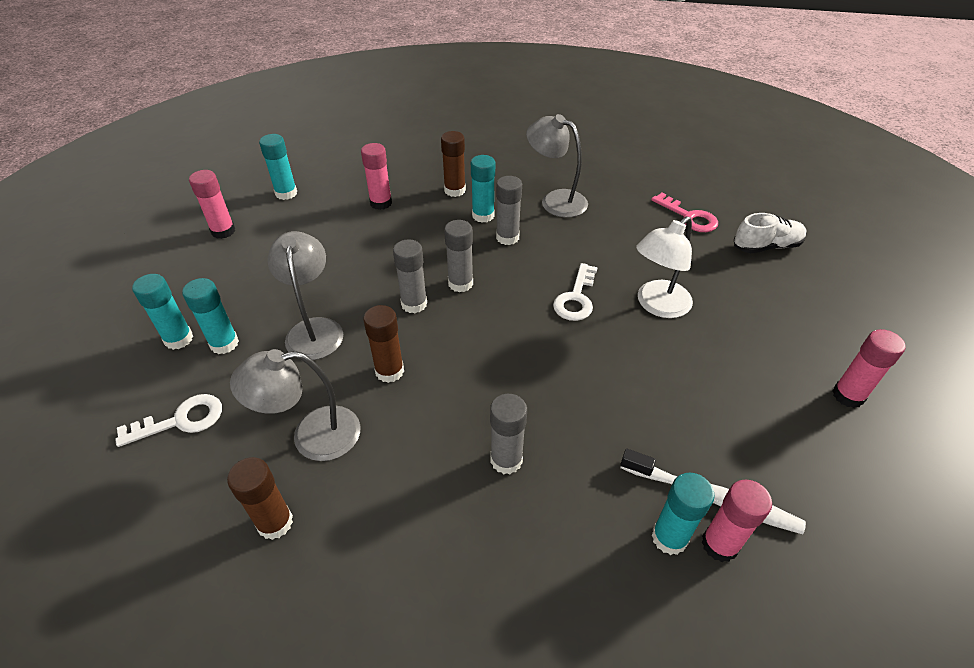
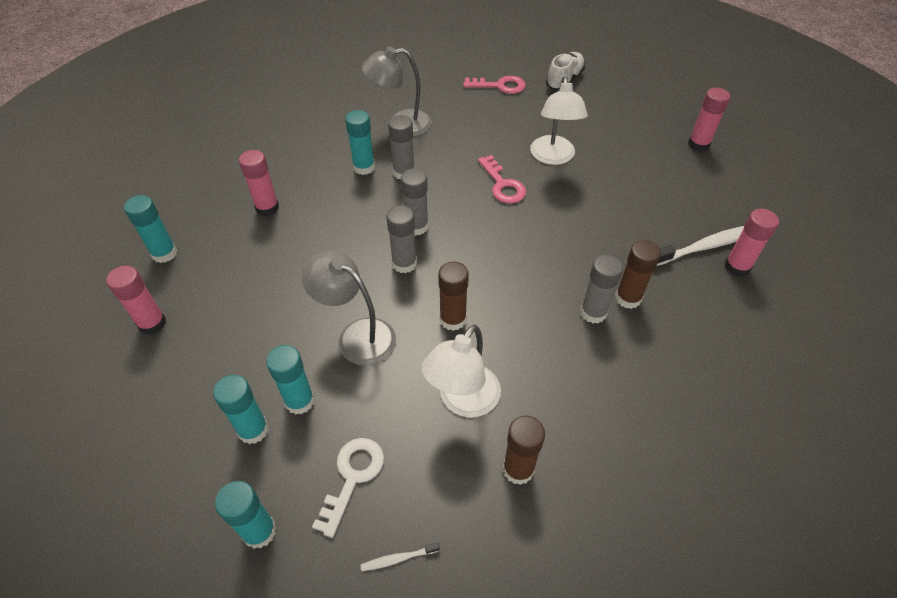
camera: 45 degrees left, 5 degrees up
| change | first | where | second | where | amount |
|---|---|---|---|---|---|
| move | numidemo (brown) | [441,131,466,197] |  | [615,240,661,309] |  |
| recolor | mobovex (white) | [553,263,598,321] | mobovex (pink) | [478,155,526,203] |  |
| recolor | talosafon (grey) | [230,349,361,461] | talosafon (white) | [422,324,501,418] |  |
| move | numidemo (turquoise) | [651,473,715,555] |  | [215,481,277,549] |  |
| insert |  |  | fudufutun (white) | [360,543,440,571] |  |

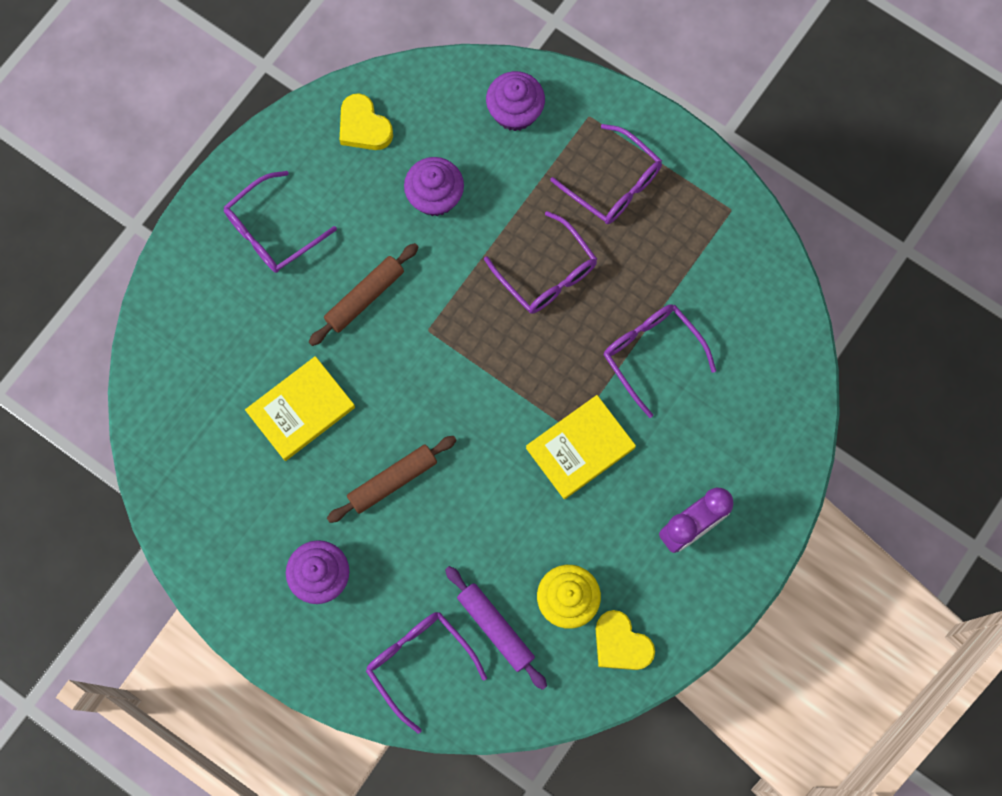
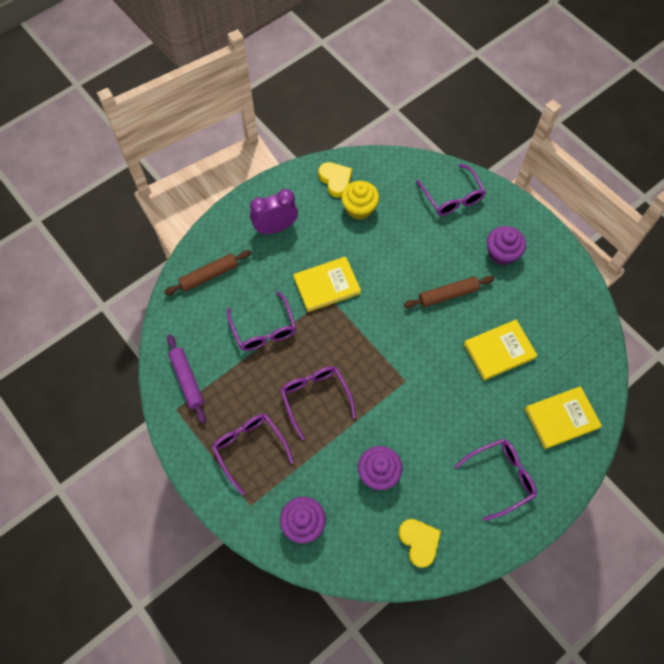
camera: 165 degrees left, 10 degrees down
| change | first | where | second | where | amount |
|---|---|---|---|---|---|
| move | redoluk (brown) | [309,243,419,346] |  | [164,250,251,295] |  |
| move | redoluk (purple) | [445,566,547,690] |  | [167,334,206,423] |  |
| insert |  |  | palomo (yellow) | [525,386,602,449] |  |

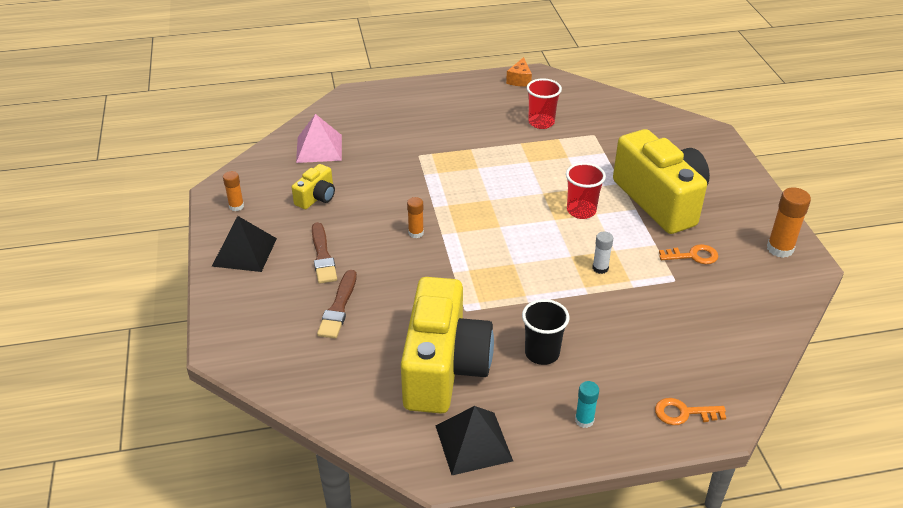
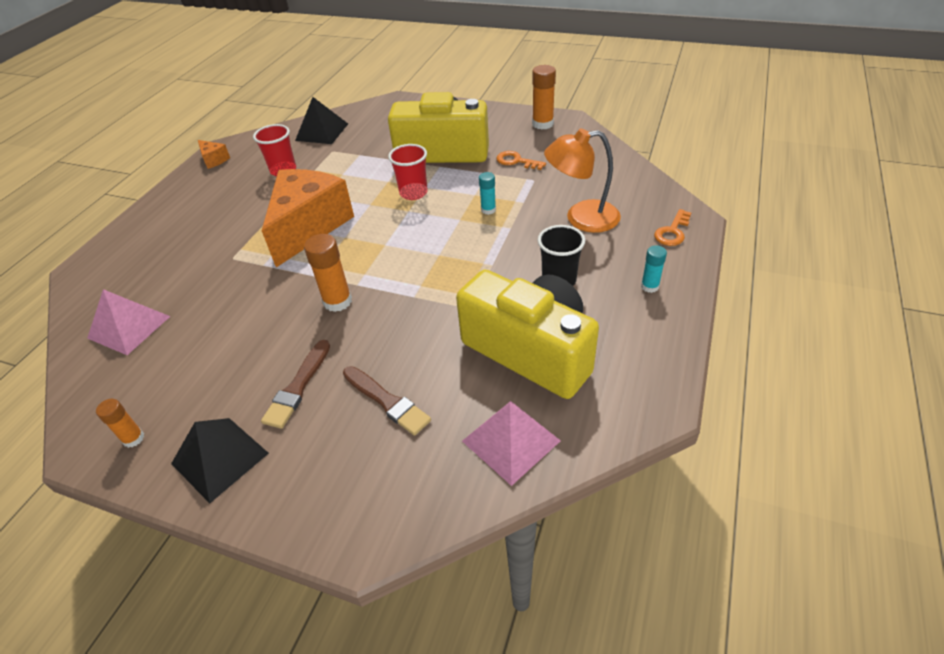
camera: 55 degrees left, 5 degrees up
| change | first | where | second | where | amount |
|---|---|---|---|---|---|
| delete | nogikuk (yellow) | [292,164,335,209] |  |  |  |
| resize | numidemo (orange) | [407,197,424,238] |  | [304,234,352,312] | x1.66 |
| rotate | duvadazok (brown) | [312,222,337,284] |  | [261,340,330,429] | 90 degrees clockwise |
| recolor | numidemo (white) | [593,232,613,274] | numidemo (turquoise) | [479,172,496,215] |  |
| rotate | mobovex (orange) | [659,244,719,264] |  | [496,151,546,170] | 90 degrees counterclockwise |
| move | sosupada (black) | [435,406,513,475] |  | [295,97,348,144] |  |
| insert |  |  | talosafon (orange) | [544,129,621,233] |  |
| insert |  |  | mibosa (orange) | [262,169,354,267] |  |
| insert |  |  | sosupada (pink) | [462,401,561,486] |  |

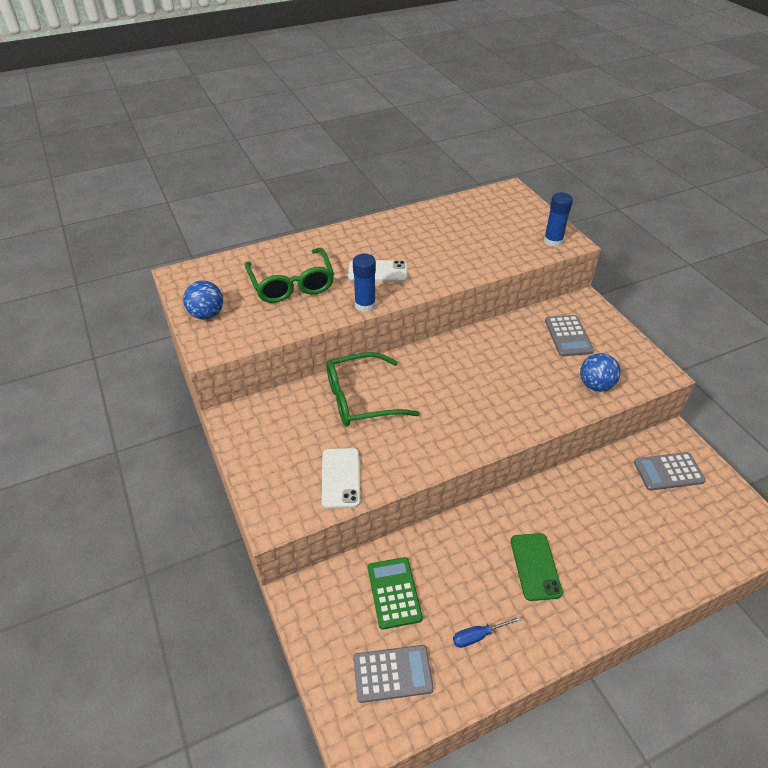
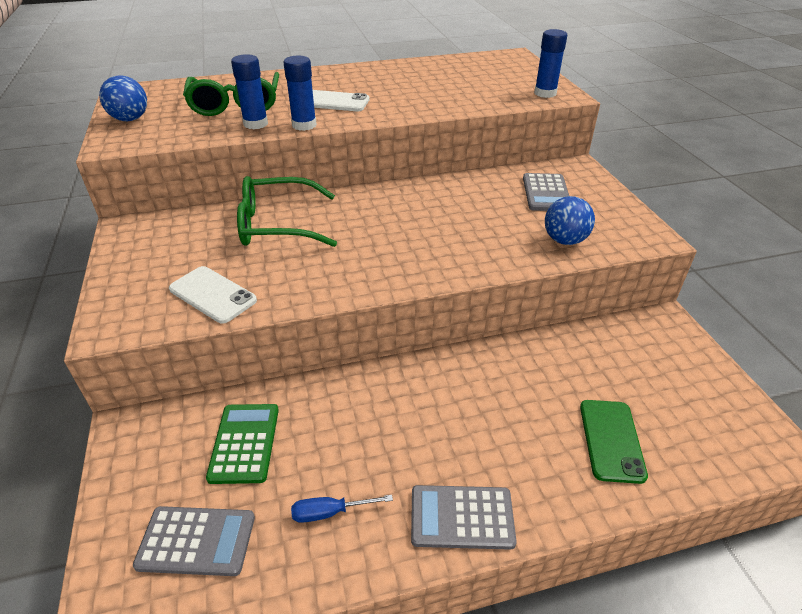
camera: 10 degrees right, 5 degrees down
| change | first | where | second | where | amount |
|---|---|---|---|---|---|
| rotate | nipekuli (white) | [322,448,360,509] |  | [169,266,257,324] | 60 degrees counterclockwise |
| move | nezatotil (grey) | [634,452,706,491] |  | [411,485,517,550] |  |
| move | nipekuli (green) | [511,533,563,601] |  | [580,400,648,484] |  |
| insert |  |  | numidemo (blue) | [231,54,268,129] |  |

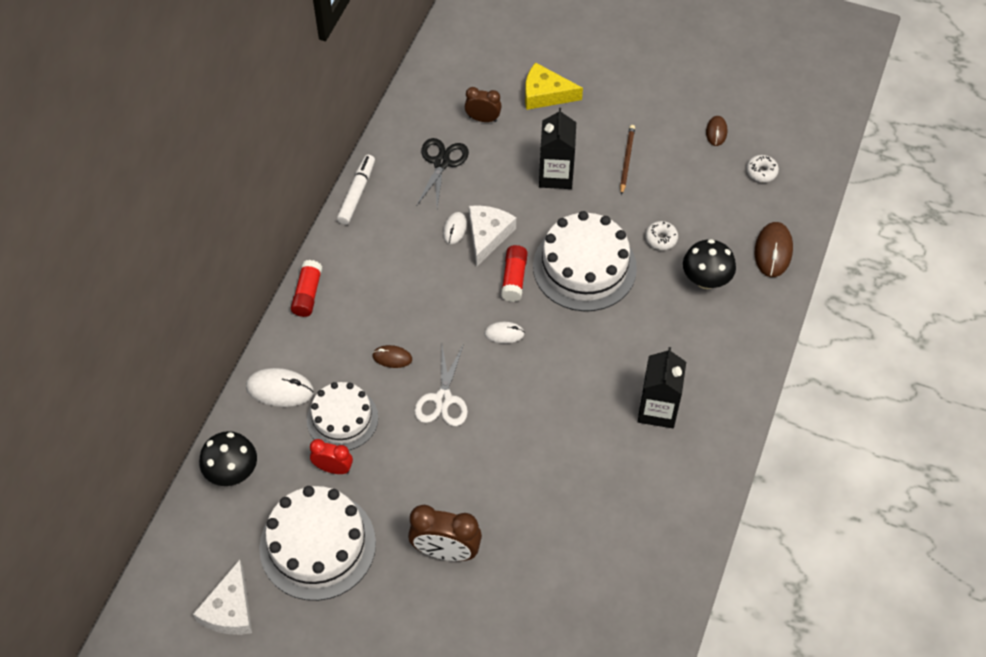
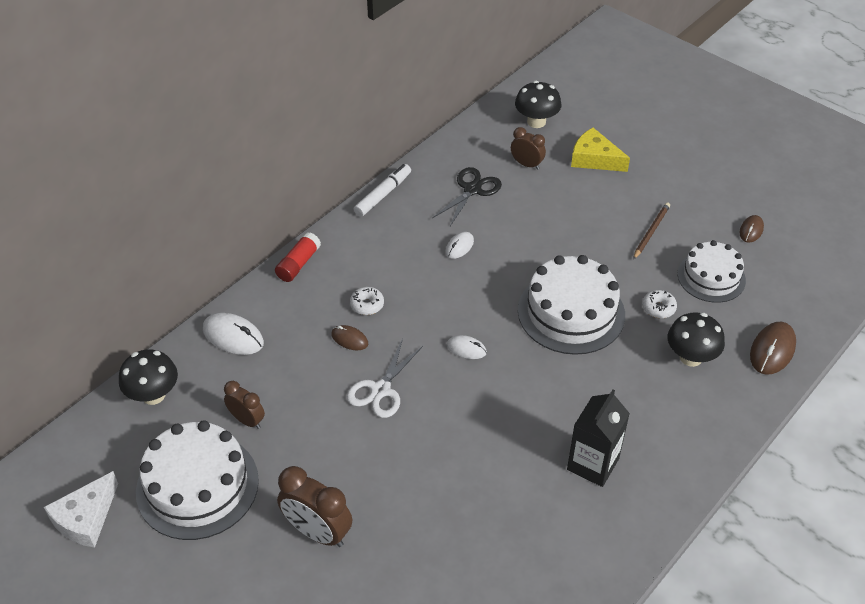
camera: 20 degrees right, 10 degrees down
| change | first | where | second | where | amount |
|---|---|---|---|---|---|
| delete | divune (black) | [539,108,576,189] |  |  |  |
| move | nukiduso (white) | [746,155,779,182] |  | [350,287,384,315] |  |
| delete | mibosa (white) | [469,205,516,267] |  |  |  |
| delete | numidemo (red) | [501,245,528,302] |  |  |  |
| move | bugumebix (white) | [307,382,378,450] |  | [677,240,746,303] |  |
| recolor | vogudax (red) | [310,439,353,474] | vogudax (brown) | [224,381,265,429] |  |
| insert |  |  | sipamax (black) | [515,81,561,128] |  |

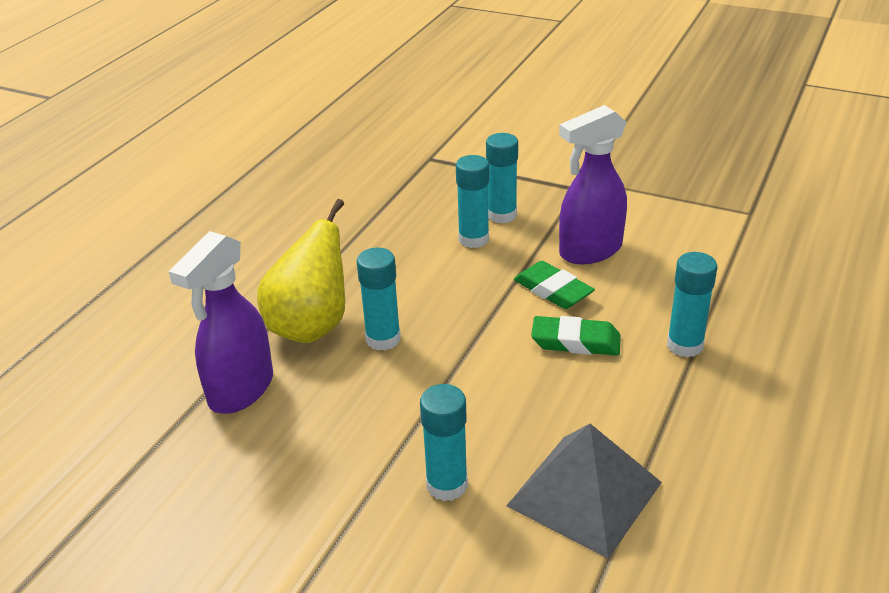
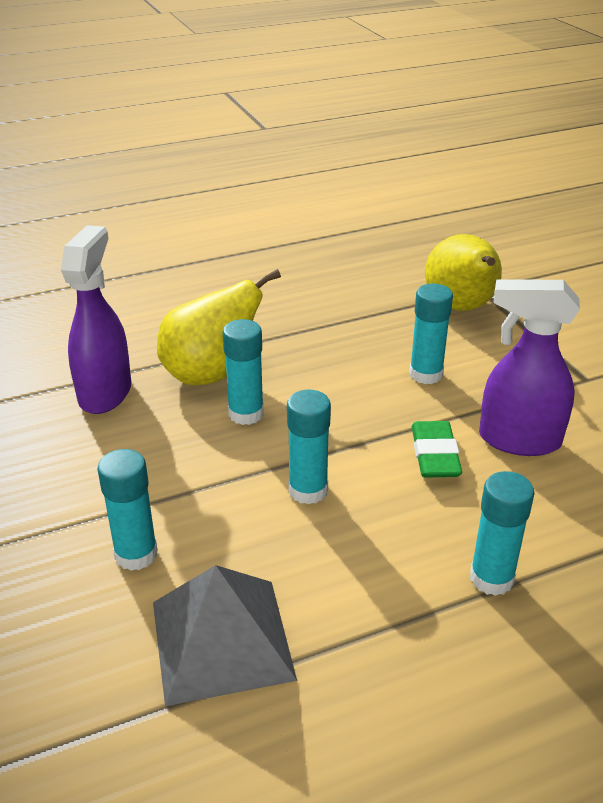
camera: 40 degrees right, 0 degrees up
| change | first | where | second | where | amount |
|---|---|---|---|---|---|
| move | numidemo (turquoise) | [486,133,518,223] |  | [287,390,331,505] |  |
| rotate | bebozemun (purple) | [169,231,273,414] |  | [61,225,131,414] | 120 degrees clockwise |
| delete | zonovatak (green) | [531,316,621,355] |  |  |  |
| insert |  |  | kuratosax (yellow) | [425,234,502,311] |  |

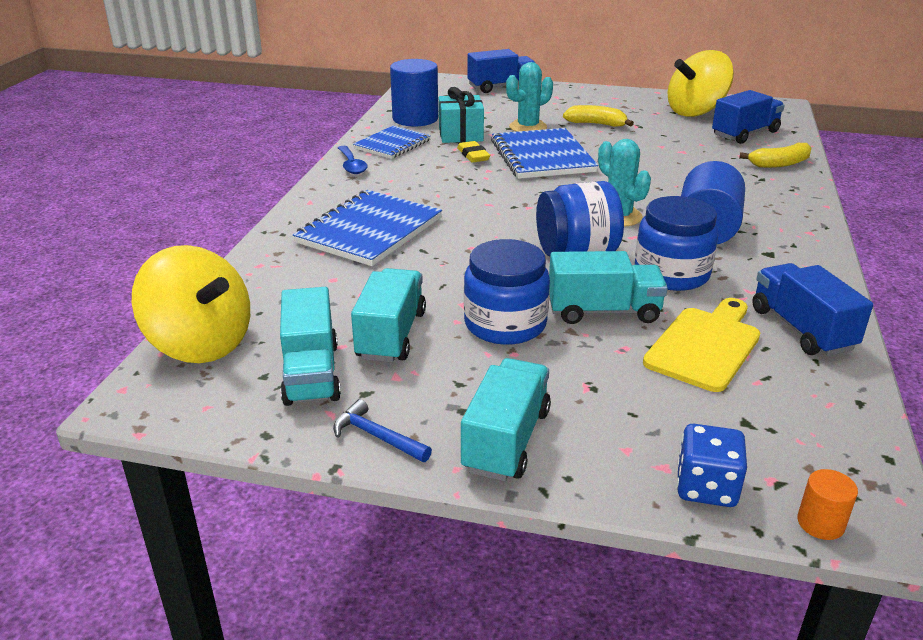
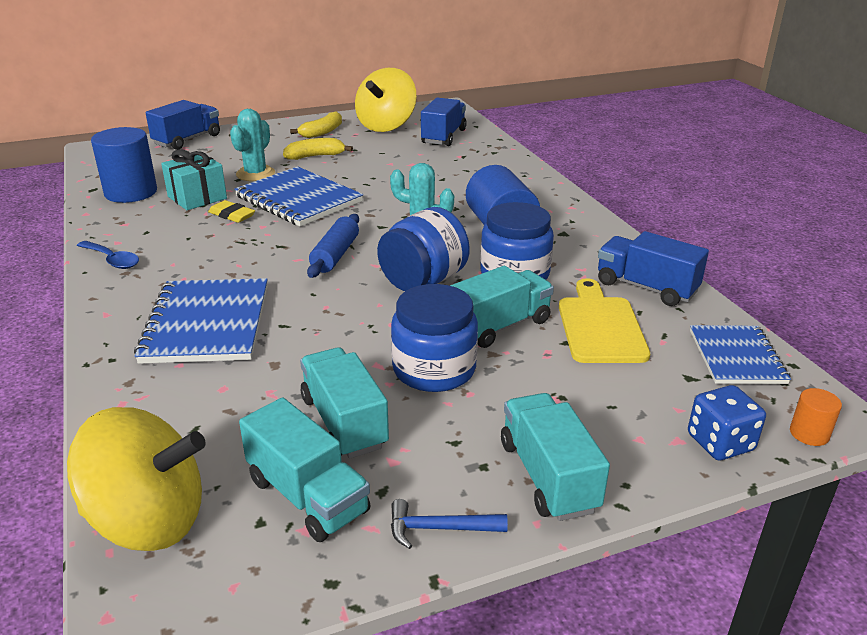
camera: 35 degrees left, 0 degrees up
| change | first | where | second | where | amount |
|---|---|---|---|---|---|
| move | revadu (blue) | [353,126,431,159] |  | [690,325,791,384] |  |
| move | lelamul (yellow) | [739,143,811,168] |  | [290,111,342,138] |  |
| insert |  |  | redoluk (blue) | [307,214,359,278] |  |

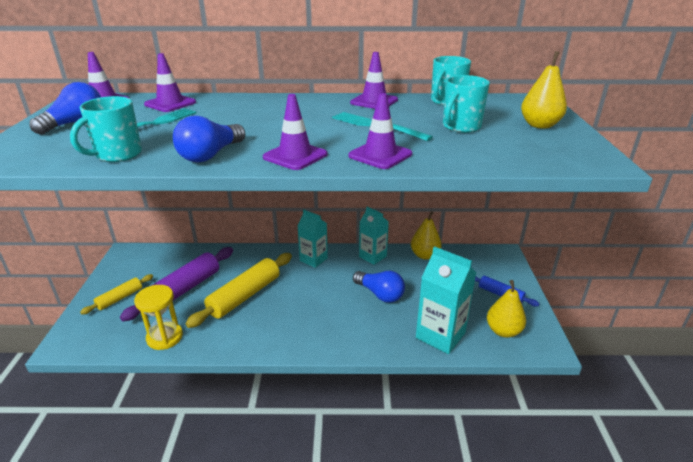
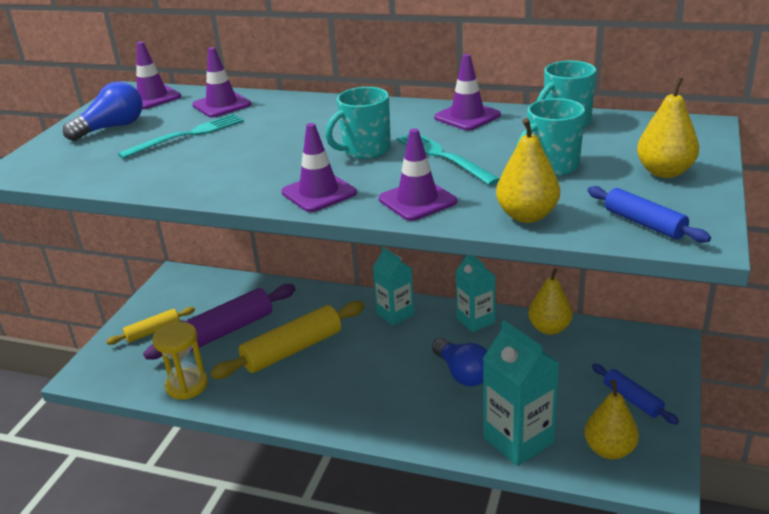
camera: 20 degrees right, 0 degrees up
| change | first | where | second | where | amount |
|---|---|---|---|---|---|
| move | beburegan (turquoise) | [70,96,142,162] |  | [325,87,391,159] |  |
| delete | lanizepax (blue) | [173,116,245,163] |  |  |  |
| insert |  |  | kuratosax (yellow) | [496,118,560,223] |  |
| insert |  |  | redoluk (blue) | [588,186,711,243] |  |

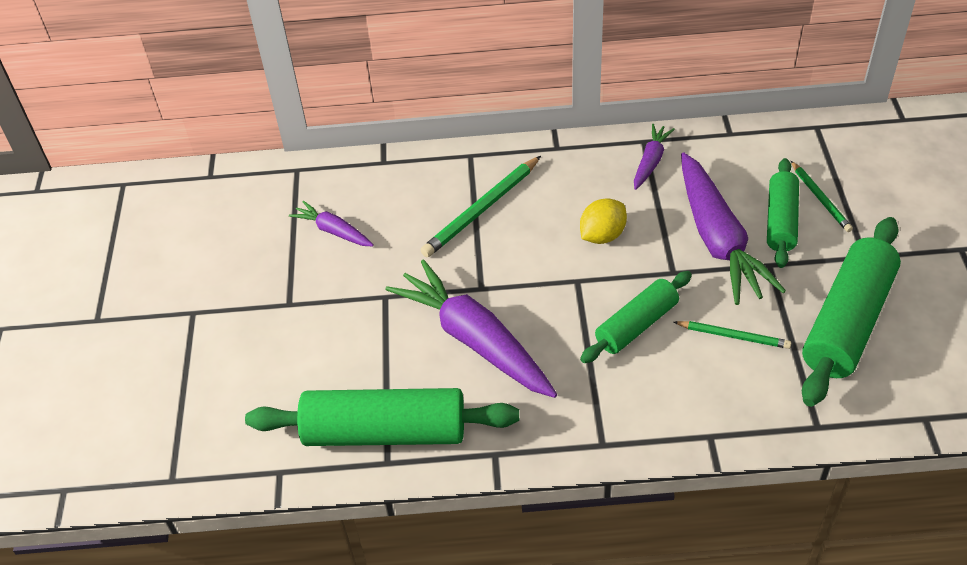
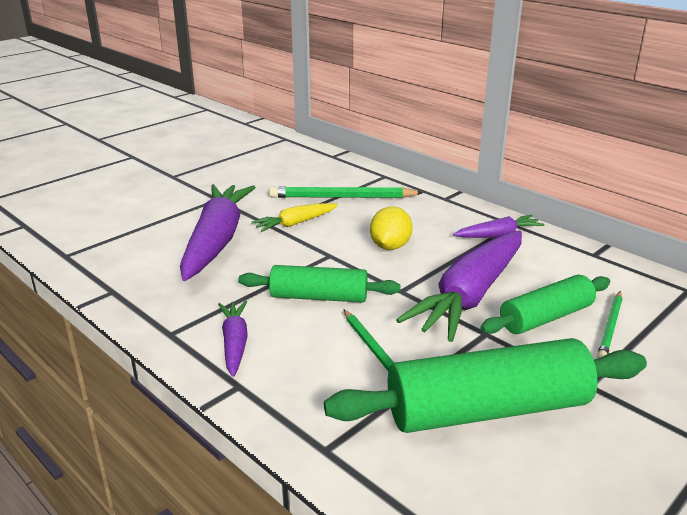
camera: 45 degrees right, 20 degrees down
| change | first | where | second | where | amount |
|---|---|---|---|---|---|
| rotate | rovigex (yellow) | [580,198,627,244] |  | [370,206,413,250] | 75 degrees counterclockwise |
| move | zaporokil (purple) | [289,201,374,246] |  | [218,301,248,377] |  |
| delete | redoluk (green) | [245,388,519,446] |  |  |  |
| insert |  |  | zaporokil (yellow) | [251,203,338,232] |  |

